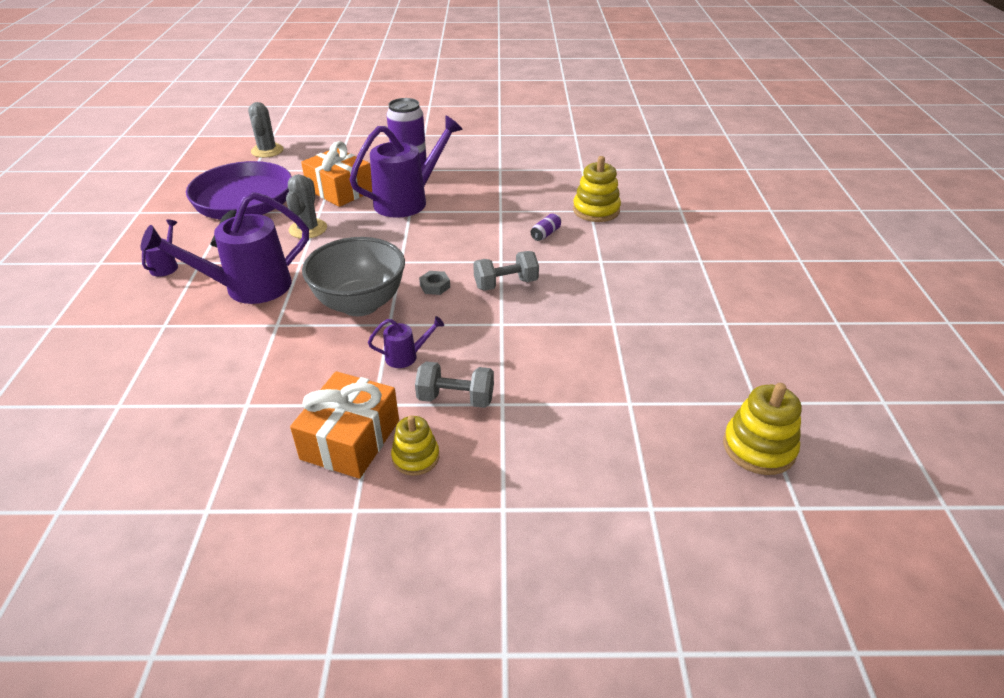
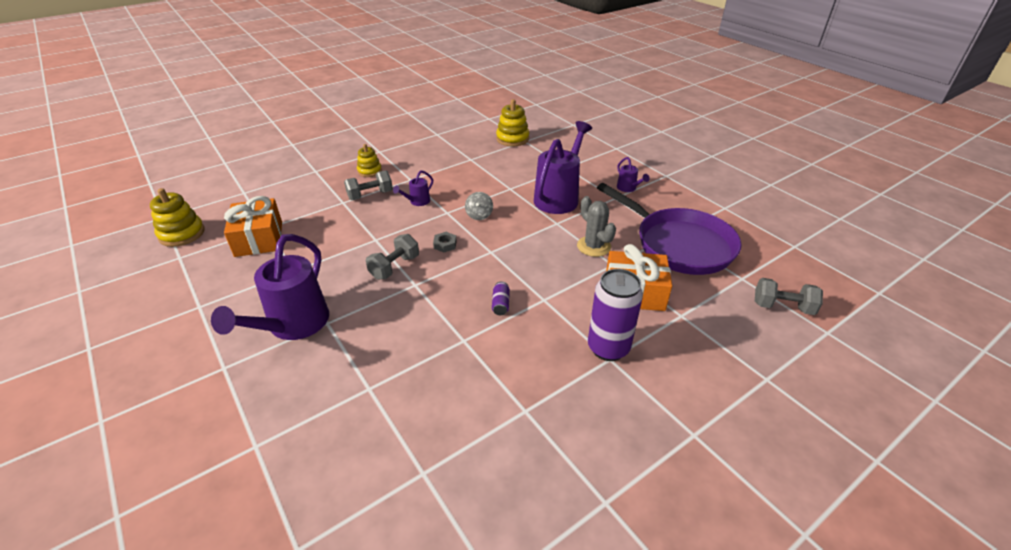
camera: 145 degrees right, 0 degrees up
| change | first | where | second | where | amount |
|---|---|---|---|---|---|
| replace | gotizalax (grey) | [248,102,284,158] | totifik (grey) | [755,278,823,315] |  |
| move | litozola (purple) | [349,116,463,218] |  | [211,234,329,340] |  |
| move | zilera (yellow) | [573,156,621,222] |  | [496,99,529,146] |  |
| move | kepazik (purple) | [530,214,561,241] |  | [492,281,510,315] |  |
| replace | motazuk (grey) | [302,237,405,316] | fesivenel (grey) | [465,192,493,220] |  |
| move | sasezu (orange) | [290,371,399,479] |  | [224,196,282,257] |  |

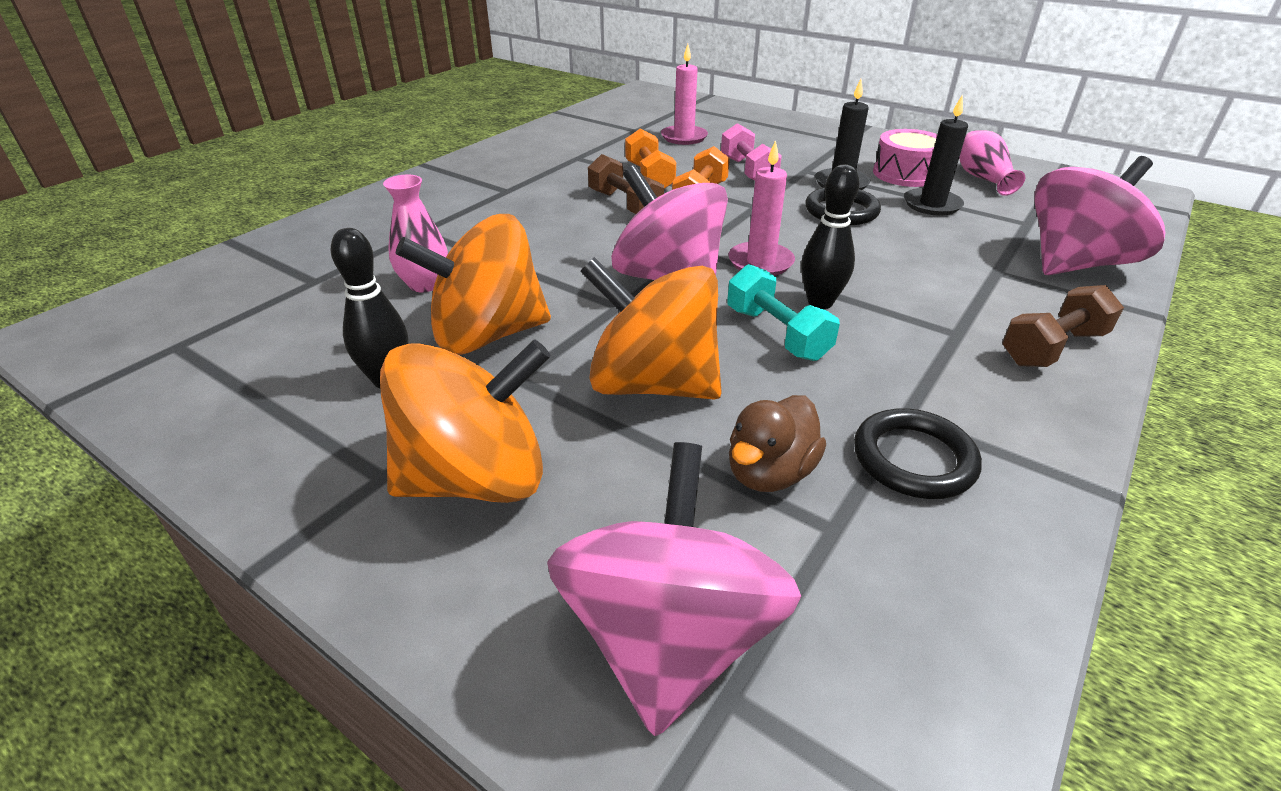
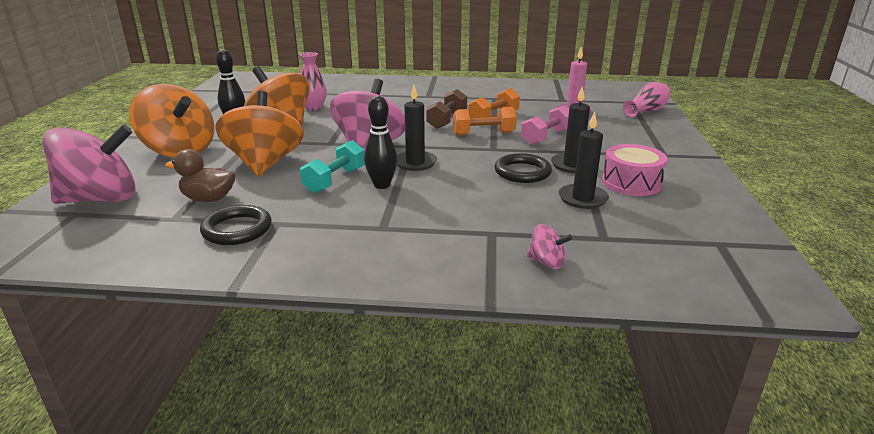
camera: 60 degrees right, 10 degrees down
| change | first | where | second | where | amount |
|---|---|---|---|---|---|
| move | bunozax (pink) | [959,130,1025,196] |  | [623,82,671,118] |  |
| recolor | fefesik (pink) | [728,140,795,276] | fefesik (black) | [397,85,437,171] |  |
| resize | fesivenel (pink) | [1034,156,1165,275] |  | [527,224,572,269] | x0.42 |
| delete | totifik (brown) | [1002,285,1124,367] |  |  |  |

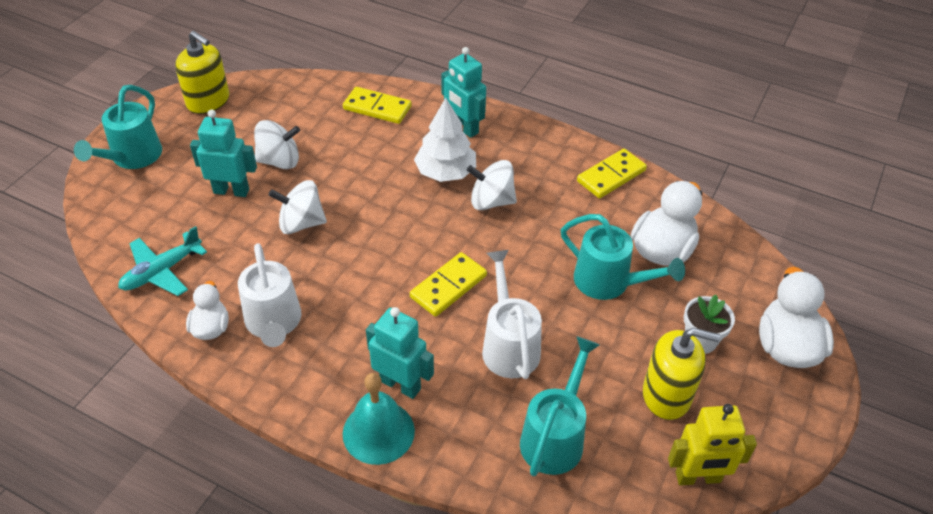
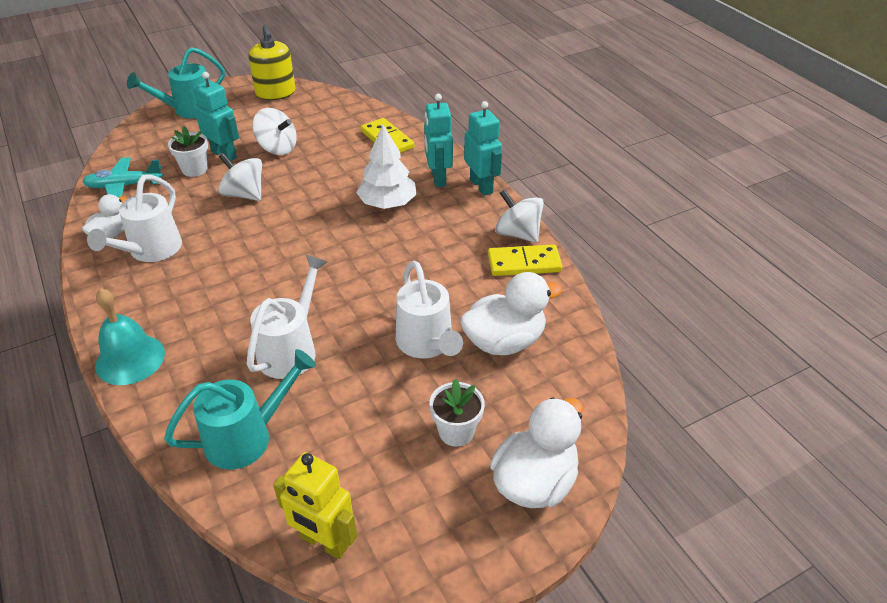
camera: 35 degrees right, 5 degrees down
| change | first | where | second | where | amount |
|---|---|---|---|---|---|
| move | fesivenel (white) | [467,160,517,210] |  | [495,189,544,243] |  |
| recolor | litozola (turquoise) | [561,214,685,300] | litozola (white) | [396,261,463,358] |  |
| delete | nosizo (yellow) | [410,252,487,317] |  |  |  |
| move | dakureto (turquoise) | [366,307,434,399] |  | [464,101,502,196] |  |
| delete | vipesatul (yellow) | [643,328,720,420] |  |  |  |
| insert |  |  | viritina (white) | [168,126,208,177] |  |

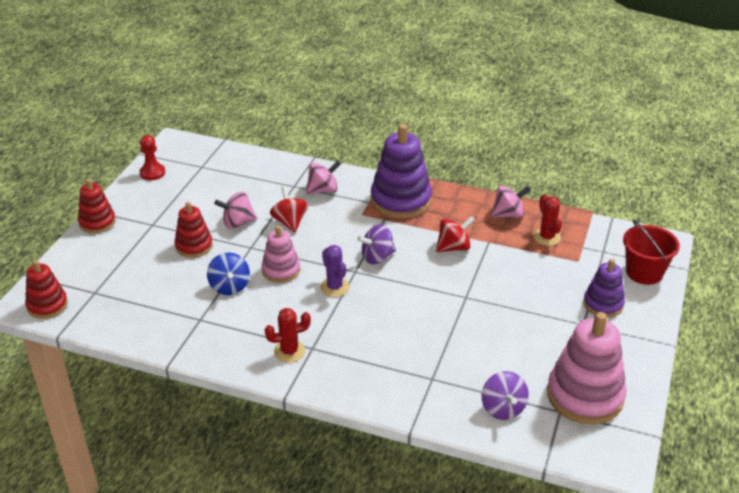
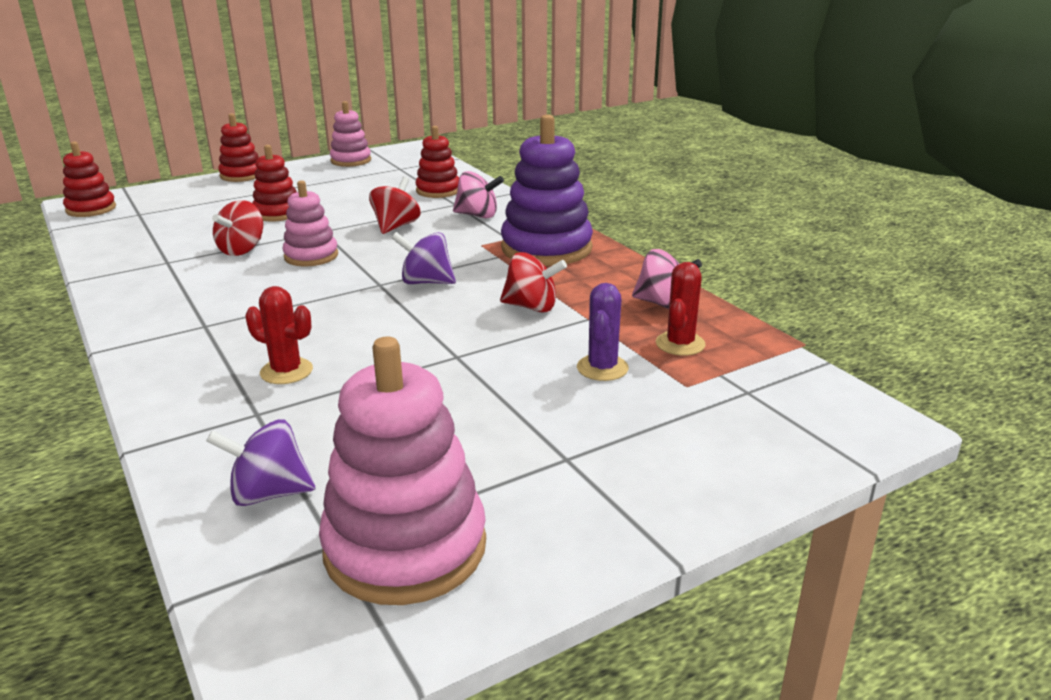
camera: 40 degrees right, 10 degrees down
| change | first | where | second | where | amount |
|---|---|---|---|---|---|
| replace | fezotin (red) | [140,135,165,180] | zilera (pink) | [330,101,371,167] |  |
| delete | fesivenel (pink) | [214,192,257,229] |  |  |  |
| delete | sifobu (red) | [623,219,680,285] |  |  |  |
| move | gotizalax (purple) | [320,245,349,297] |  | [577,283,629,381] |  |
| recolor | fesivenel (blue) | [207,252,250,295] | fesivenel (red) | [212,200,263,256] |  |
| delete | zilera (purple) | [583,259,625,318] |  |  |  |
| move | gotizalax (red) | [265,308,311,363] |  | [245,286,313,384] |  |
| rotate | fesivenel (purple) | [482,371,529,420] |  | [206,419,315,506] | 60 degrees clockwise |
| insert |  |  | zilera (red) | [415,126,459,198] |  |

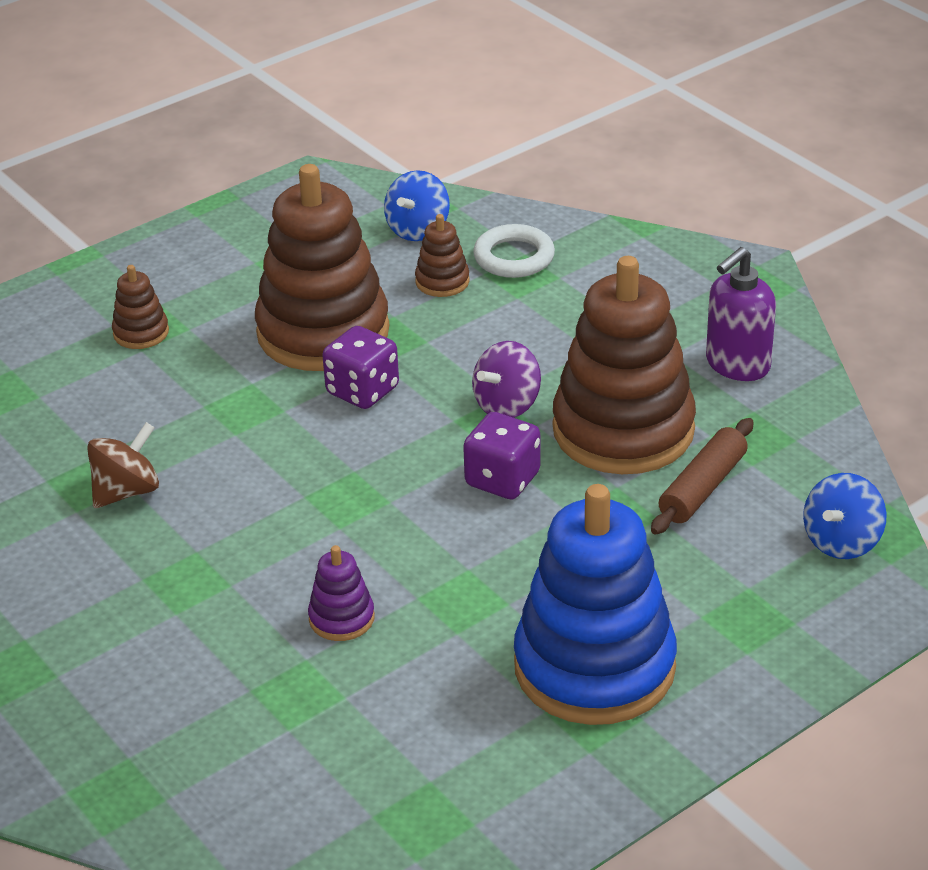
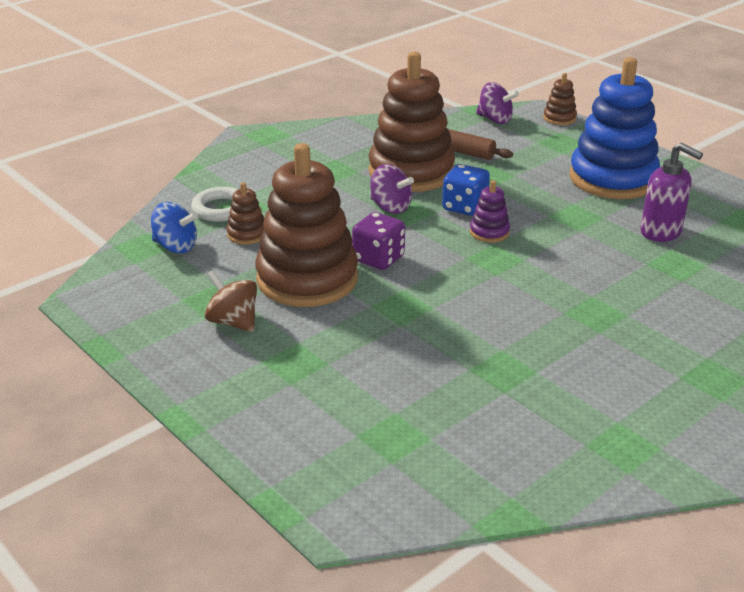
camera: 95 degrees left, 5 degrees down
| change | first | where | second | where | amount |
|---|---|---|---|---|---|
| move | vipesatul (purple) | [706,247,776,381] |  | [640,143,703,242] |  |
| move | zilera (brown) | [112,265,169,349] |  | [543,73,577,125] |  |
| recolor | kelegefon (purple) | [463,412,541,499] | kelegefon (blue) | [442,164,490,216] |  |
| move | fesivenel (brown) | [87,422,159,508] |  | [204,270,257,332] |  |
| recolor | fesivenel (blue) | [803,473,887,559] | fesivenel (purple) | [476,82,519,124] |  |
| move | zilera (purple) | [308,545,375,641] |  | [470,180,510,243] |  |

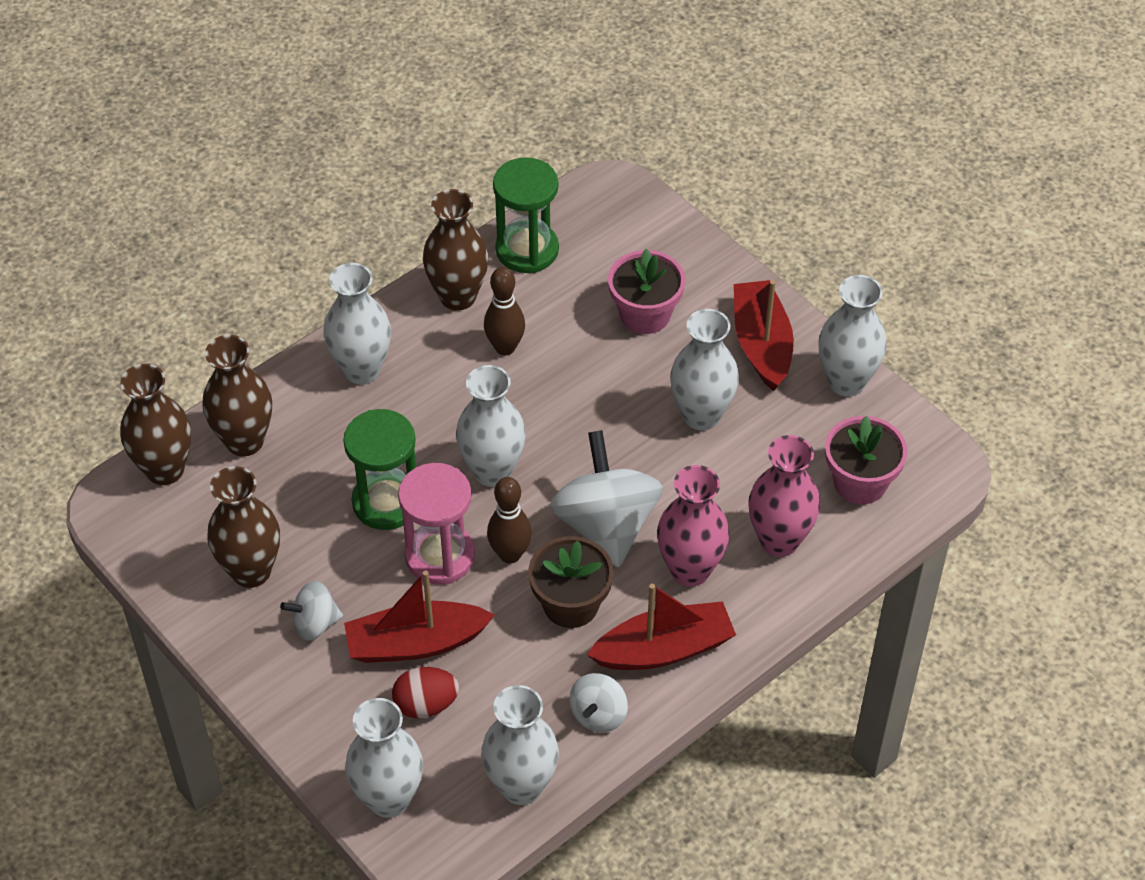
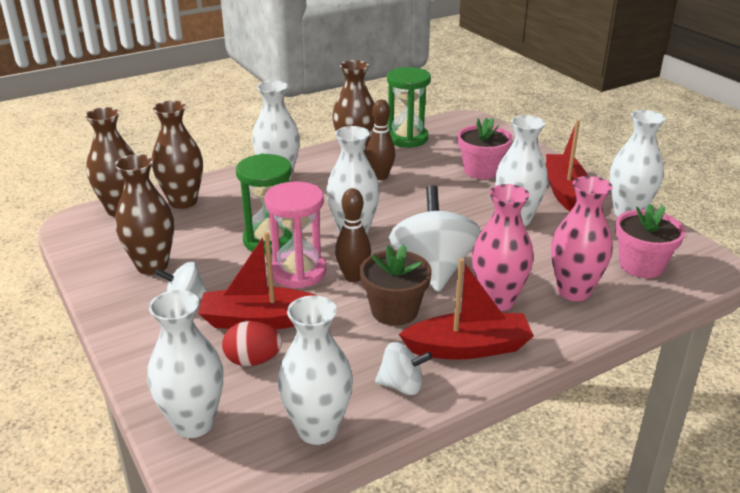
camera: 10 degrees right, 20 degrees down
| change | first | where | second | where | amount |
|---|---|---|---|---|---|
| rotate | fesivenel (white) | [569,673,628,732] |  | [375,342,432,395] | 120 degrees counterclockwise |

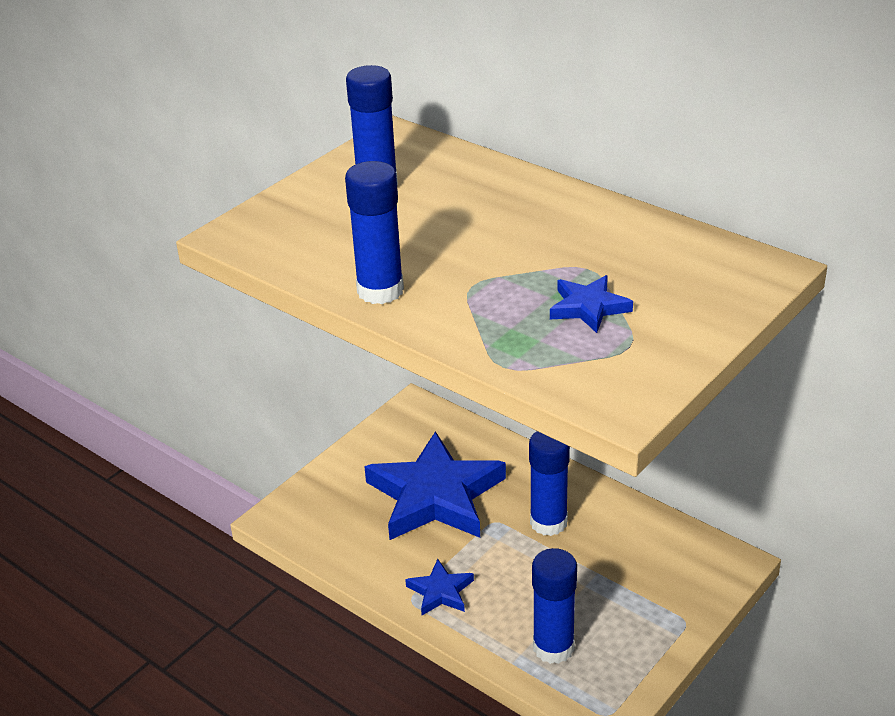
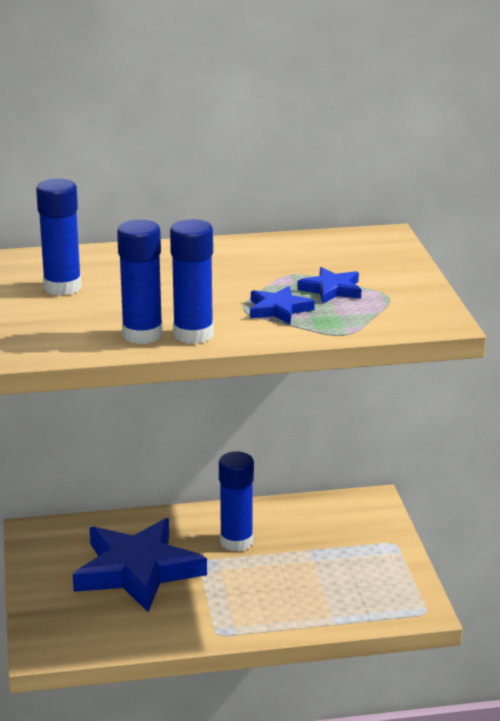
camera: 50 degrees left, 10 degrees down
| change | first | where | second | where | amount |
|---|---|---|---|---|---|
| move | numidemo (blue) | [532,548,577,664] |  | [117,220,163,344] |  |
| move | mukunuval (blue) | [405,559,474,615] |  | [250,286,315,324] |  |

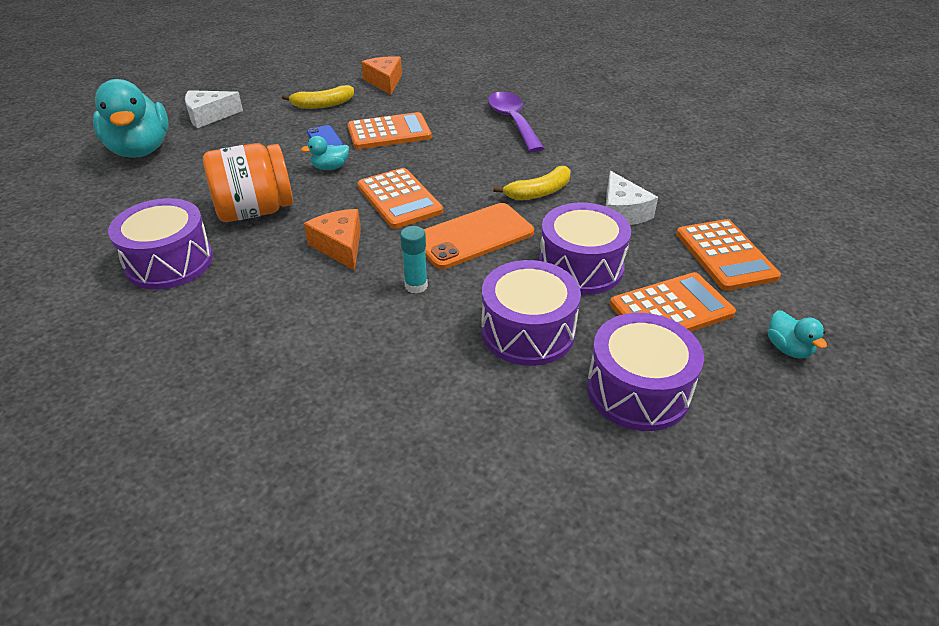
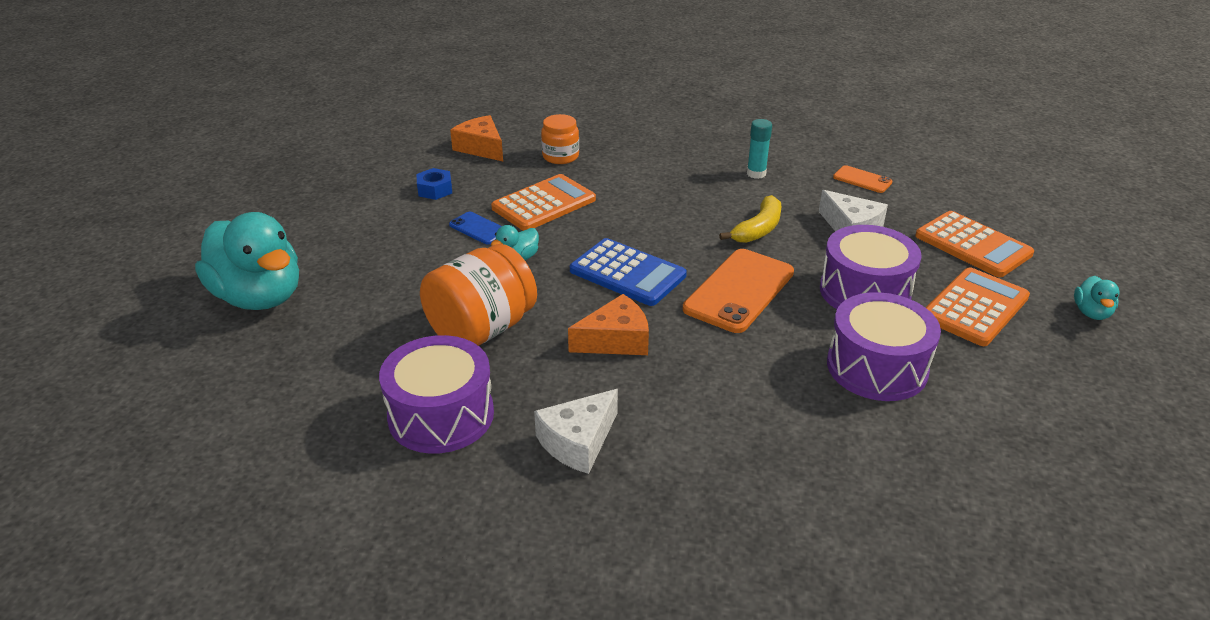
camera: 25 degrees left, 5 degrees down
| change | first | where | second | where | amount |
|---|---|---|---|---|---|
| replace | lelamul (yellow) | [282,85,354,109] | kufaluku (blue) | [416,168,452,200] |  |
| move | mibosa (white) | [185,90,243,128] |  | [534,389,618,474] |  |
| delete | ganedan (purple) | [488,92,544,152] |  |  |  |
| recolor | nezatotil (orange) | [357,168,443,229] | nezatotil (blue) | [570,238,687,306] |  |
| rotate | mibosa (orange) | [304,209,361,271] |  | [568,294,649,355] | 120 degrees clockwise |
| move | numidemo (turquoise) | [400,226,428,293] |  | [747,119,772,179] |  |
| rotate | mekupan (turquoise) | [768,310,827,359] |  | [1074,276,1120,320] | 60 degrees clockwise |
| delete | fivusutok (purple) | [587,313,704,431] |  |  |  |
| insert |  |  | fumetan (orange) | [541,114,579,164] |  |
| insert |  |  | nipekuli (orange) | [833,165,892,193] |  |

